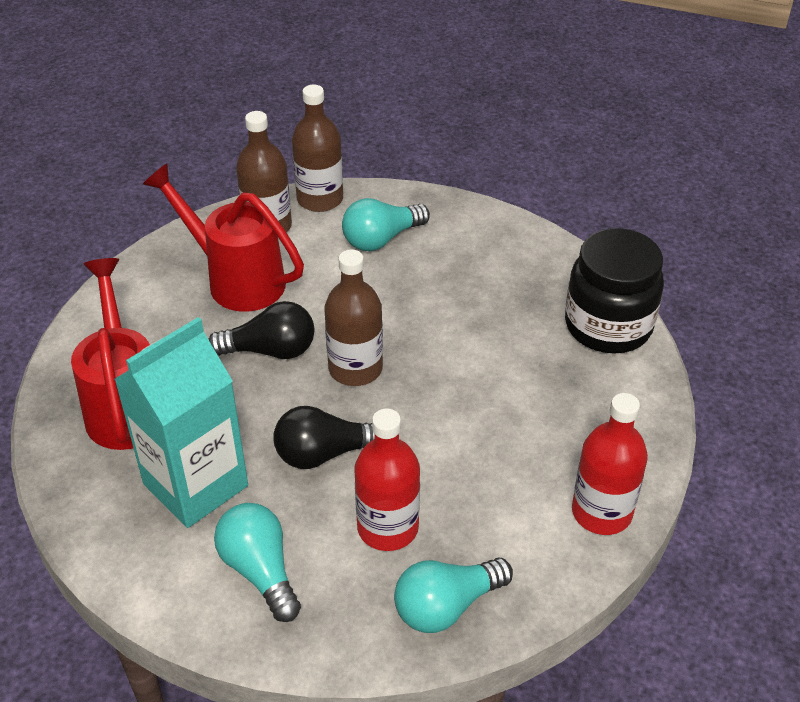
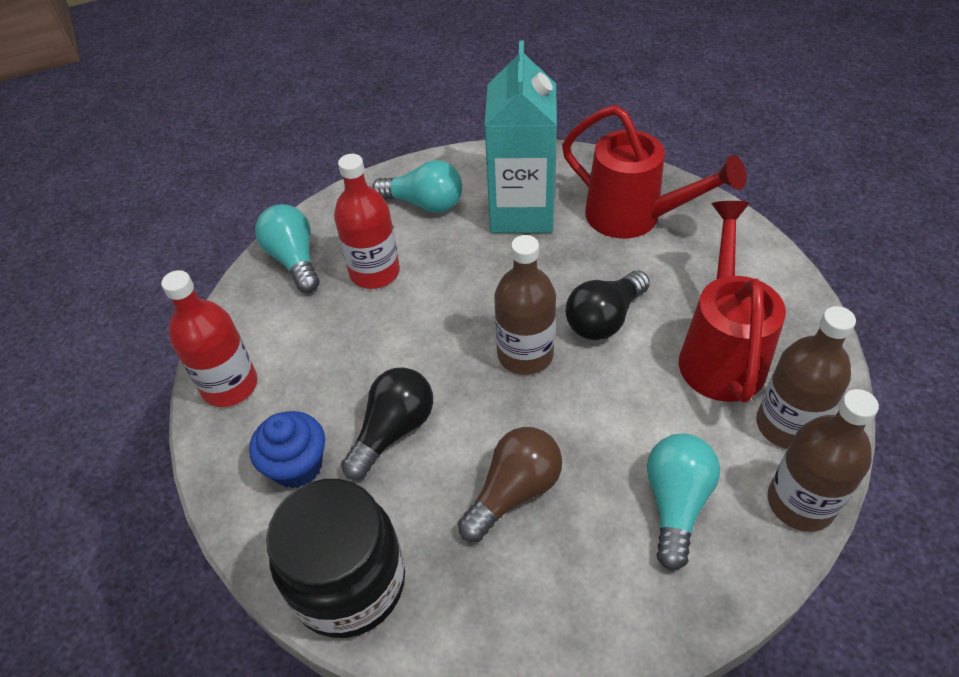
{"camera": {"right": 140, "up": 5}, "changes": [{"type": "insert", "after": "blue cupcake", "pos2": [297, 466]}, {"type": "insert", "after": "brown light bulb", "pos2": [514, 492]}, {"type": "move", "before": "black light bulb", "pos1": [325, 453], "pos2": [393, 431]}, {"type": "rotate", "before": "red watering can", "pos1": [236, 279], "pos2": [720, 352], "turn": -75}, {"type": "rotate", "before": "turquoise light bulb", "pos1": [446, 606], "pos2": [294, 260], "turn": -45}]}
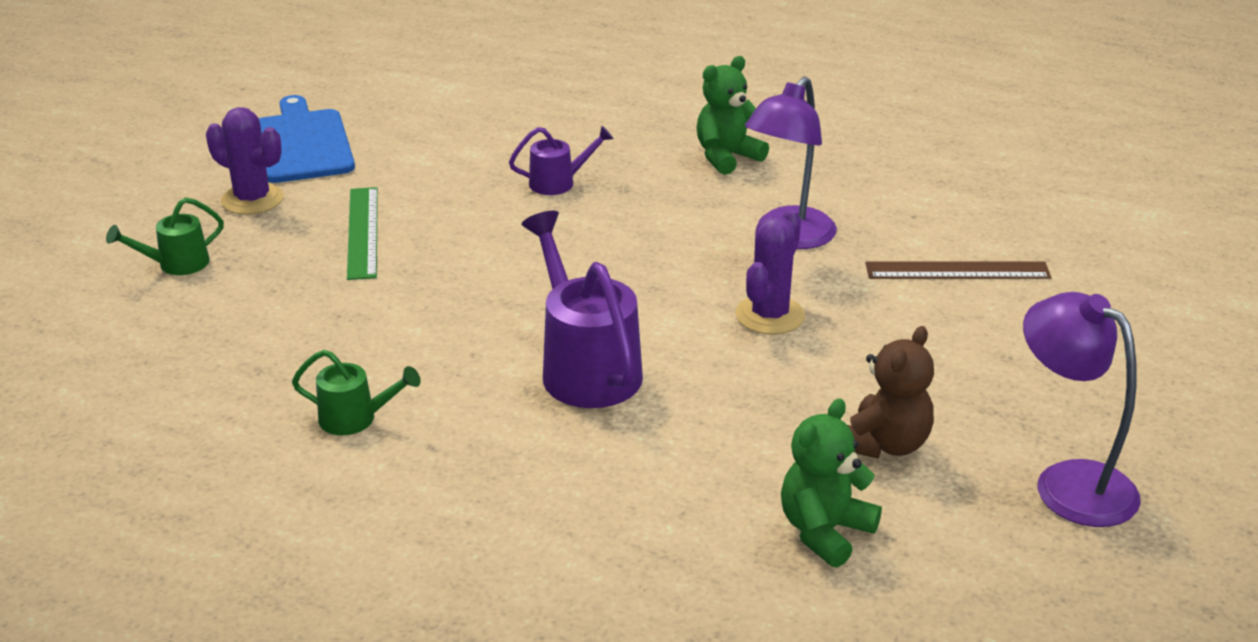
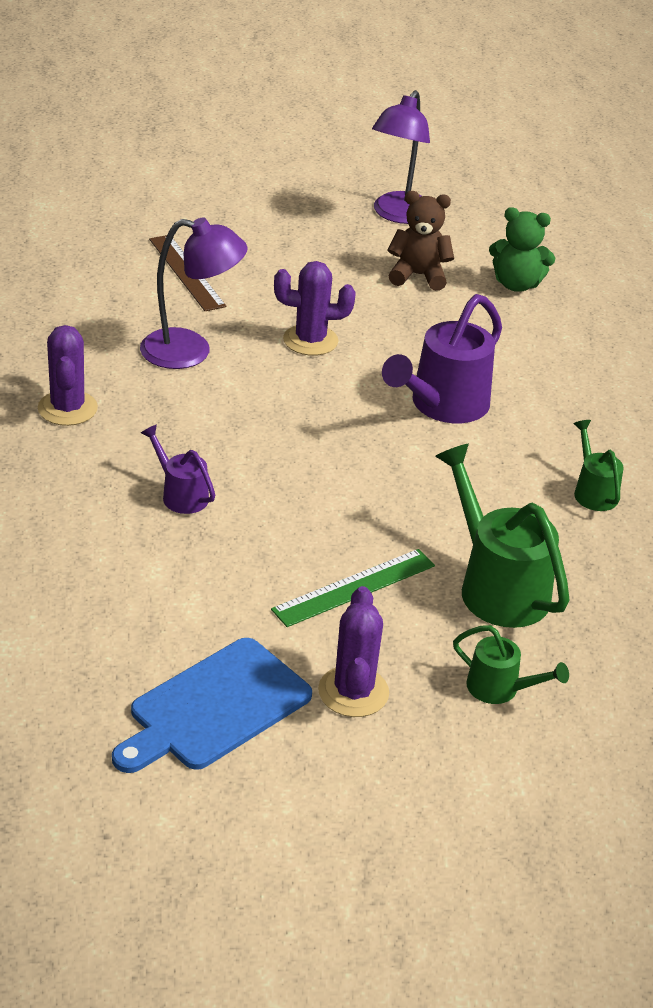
{"camera": {"right": -120, "up": 5}, "changes": [{"type": "insert", "after": "green watering can", "pos2": [496, 586]}, {"type": "replace", "before": "green teddy bear", "after": "purple cactus", "pos1": [727, 157], "pos2": [67, 408]}]}
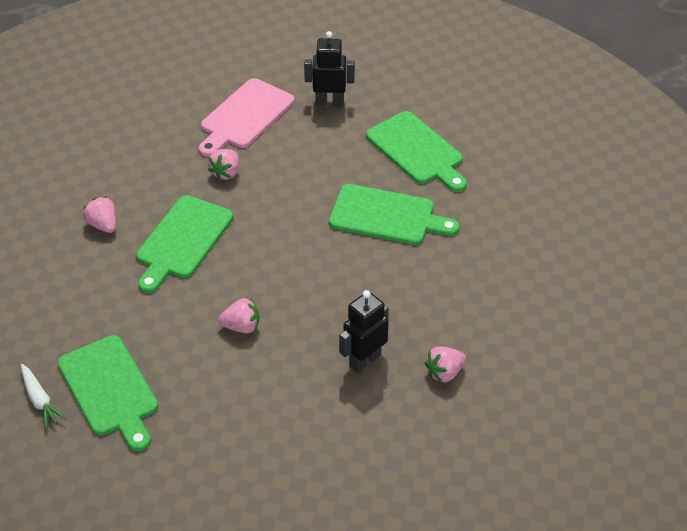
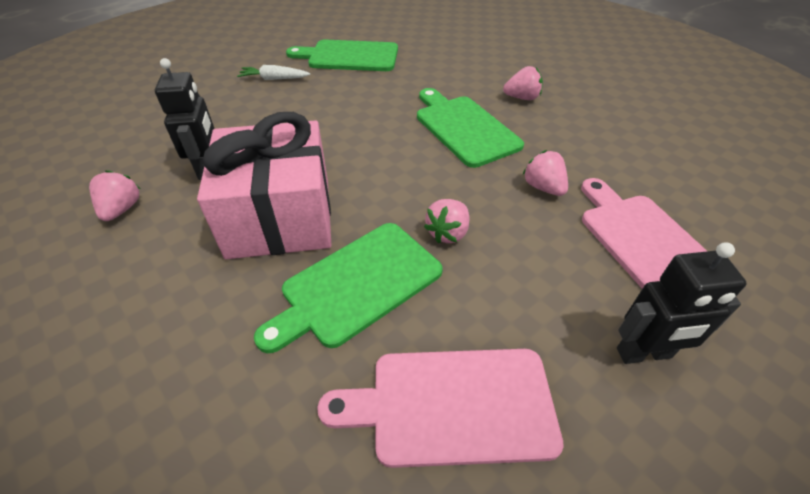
{"camera": {"right": 125, "up": 0}, "changes": [{"type": "insert", "after": "pink gift", "pos2": [280, 217]}, {"type": "move", "before": "white carrot", "pos1": [40, 400], "pos2": [274, 79]}, {"type": "move", "before": "pink strawberry", "pos1": [241, 327], "pos2": [448, 233]}, {"type": "recolor", "before": "green cutting board", "after": "pink cutting board", "pos1": [417, 150], "pos2": [453, 405]}, {"type": "rotate", "before": "black robot", "pos1": [329, 102], "pos2": [644, 353], "turn": 45}]}
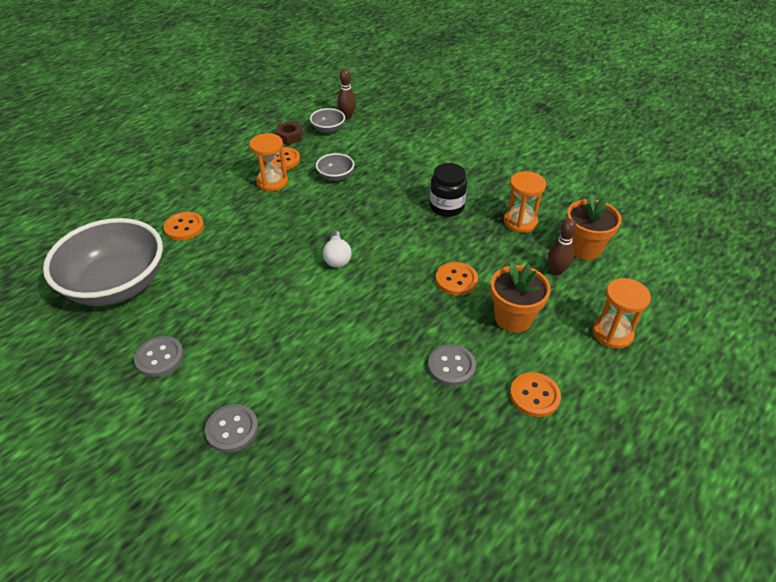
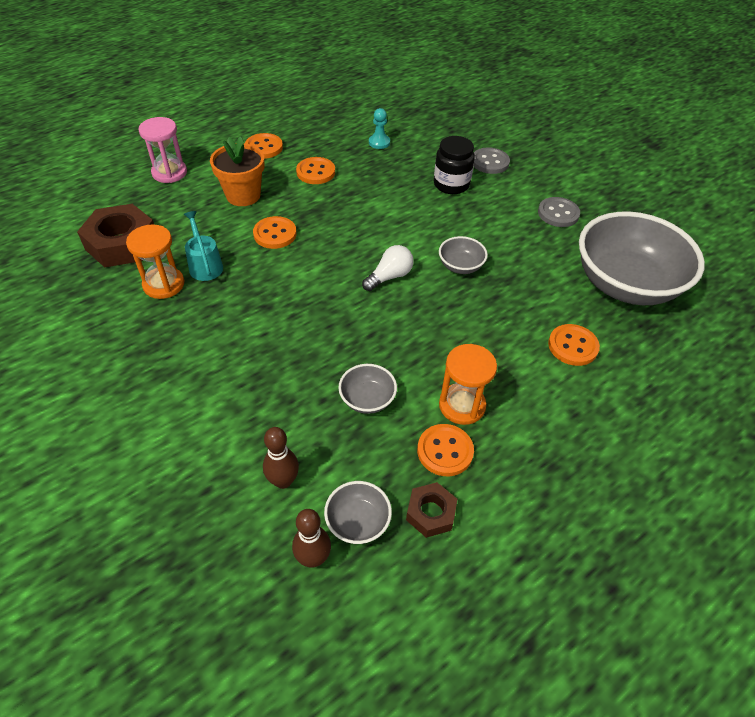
{"camera": {"right": -170, "up": 5}, "changes": [{"type": "insert", "after": "turquoise watering can", "pos2": [205, 265]}, {"type": "insert", "after": "turquoise pawn", "pos2": [379, 142]}, {"type": "insert", "after": "grey bowl", "pos2": [460, 266]}, {"type": "move", "before": "black jar", "pos1": [446, 207], "pos2": [451, 184]}, {"type": "move", "before": "brown bowling pin", "pos1": [556, 271], "pos2": [283, 481]}, {"type": "replace", "before": "orange flower pot", "after": "brown nut", "pos1": [584, 248], "pos2": [122, 243]}, {"type": "recolor", "before": "grey button", "after": "orange button", "pos1": [451, 366], "pos2": [315, 172]}, {"type": "recolor", "before": "orange hourglass", "after": "pink hourglass", "pos1": [612, 333], "pos2": [169, 173]}, {"type": "rotate", "before": "white light bulb", "pos1": [337, 257], "pos2": [389, 277], "turn": 45}]}
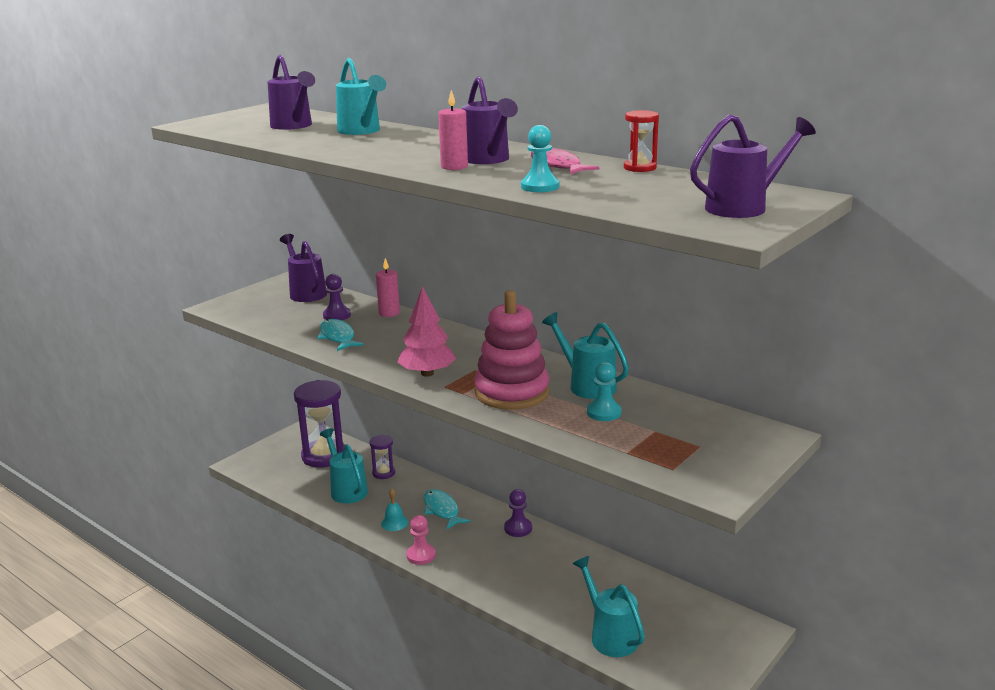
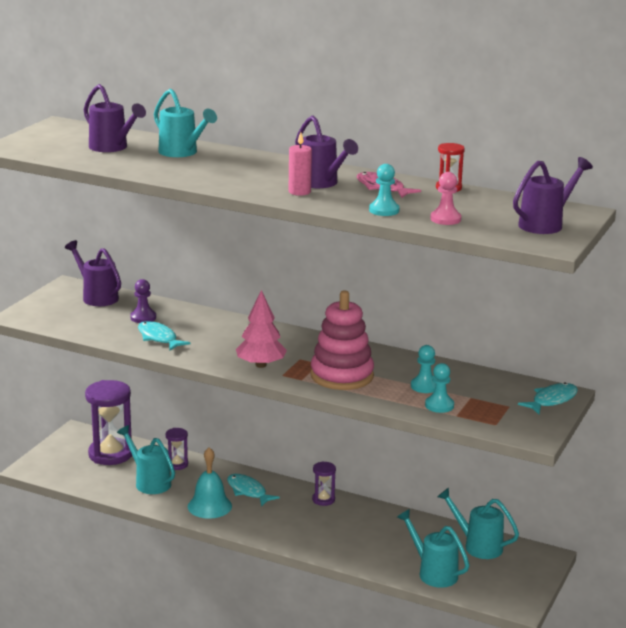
{"camera": {"right": -15, "up": 0}, "changes": [{"type": "delete", "before": "pink candle", "pos1": [389, 313]}, {"type": "insert", "after": "turquoise pawn", "pos2": [439, 405]}, {"type": "insert", "after": "turquoise fish", "pos2": [552, 400]}, {"type": "move", "before": "pink pawn", "pos1": [421, 555], "pos2": [445, 219]}, {"type": "move", "before": "turquoise watering can", "pos1": [587, 385], "pos2": [478, 546]}, {"type": "replace", "before": "purple pawn", "after": "purple hourglass", "pos1": [518, 528], "pos2": [323, 500]}, {"type": "resize", "before": "turquoise bell", "pos1": [394, 523], "pos2": [209, 506], "scale": 1.79}]}
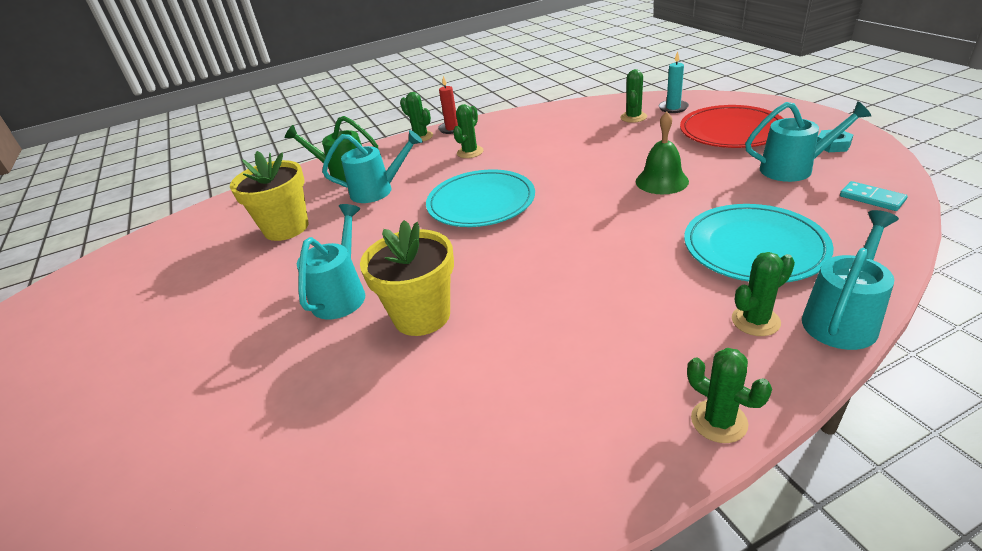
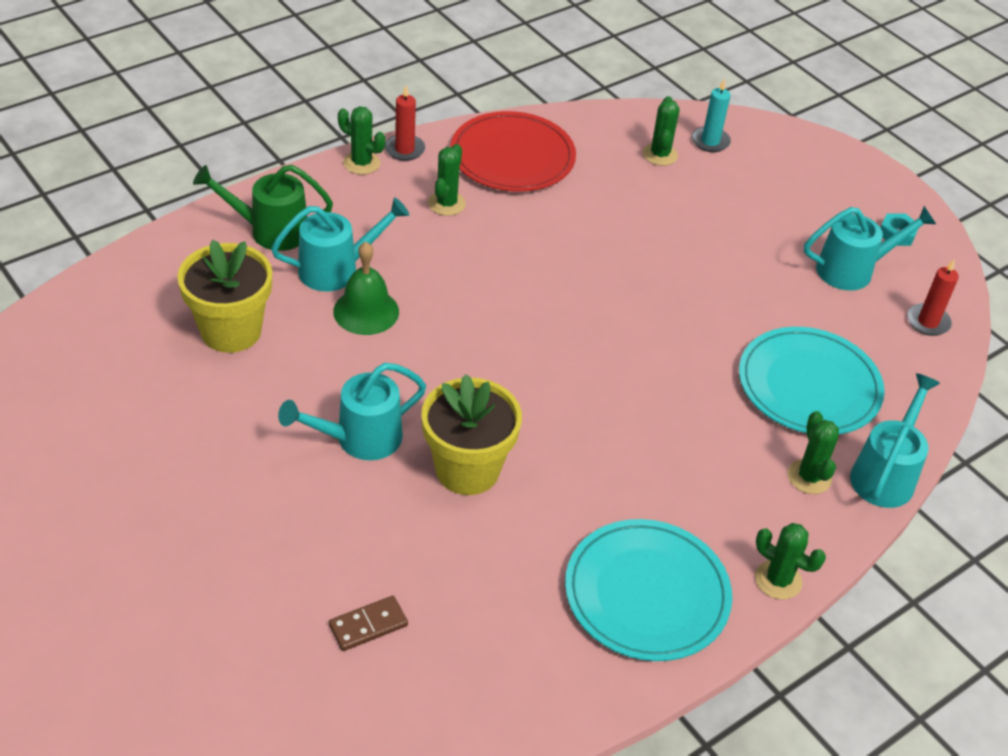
{"camera": {"right": -20, "up": 10}, "changes": [{"type": "insert", "after": "brown domino", "pos2": [368, 625]}, {"type": "move", "before": "turquoise plate", "pos1": [481, 202], "pos2": [647, 593]}, {"type": "move", "before": "green bell", "pos1": [661, 181], "pos2": [366, 311]}, {"type": "move", "before": "red plate", "pos1": [731, 131], "pos2": [512, 157]}, {"type": "replace", "before": "turquoise domino", "after": "red candle", "pos1": [872, 198], "pos2": [928, 322]}, {"type": "rotate", "before": "turquoise watering can", "pos1": [342, 294], "pos2": [359, 439], "turn": -120}, {"type": "rotate", "before": "green cactus", "pos1": [755, 321], "pos2": [809, 477], "turn": -60}]}
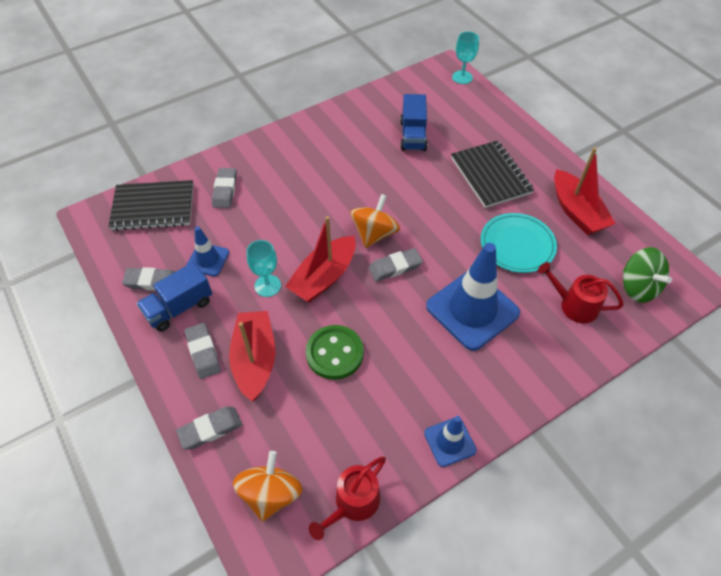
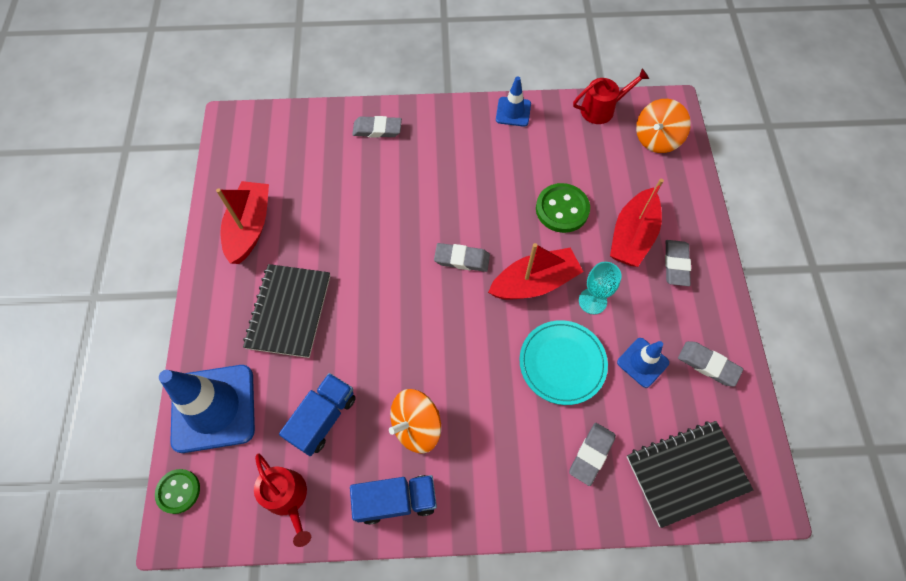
{"camera": {"right": -150, "up": 10}, "changes": [{"type": "delete", "before": "green spinning top", "pos1": [638, 287]}, {"type": "move", "before": "blue truck", "pos1": [179, 307], "pos2": [396, 500]}, {"type": "move", "before": "grey eraser", "pos1": [210, 429], "pos2": [377, 129]}, {"type": "move", "before": "orange spinning top", "pos1": [374, 234], "pos2": [416, 426]}, {"type": "move", "before": "blue traffic cone", "pos1": [472, 310], "pos2": [213, 408]}, {"type": "move", "before": "turquoise plate", "pos1": [517, 245], "pos2": [562, 363]}, {"type": "move", "before": "red watering can", "pos1": [574, 305], "pos2": [288, 498]}, {"type": "replace", "before": "turquoise goblet", "after": "green button", "pos1": [462, 77], "pos2": [178, 491]}, {"type": "rotate", "before": "black notebook", "pos1": [153, 207], "pos2": [686, 473], "turn": -45}]}
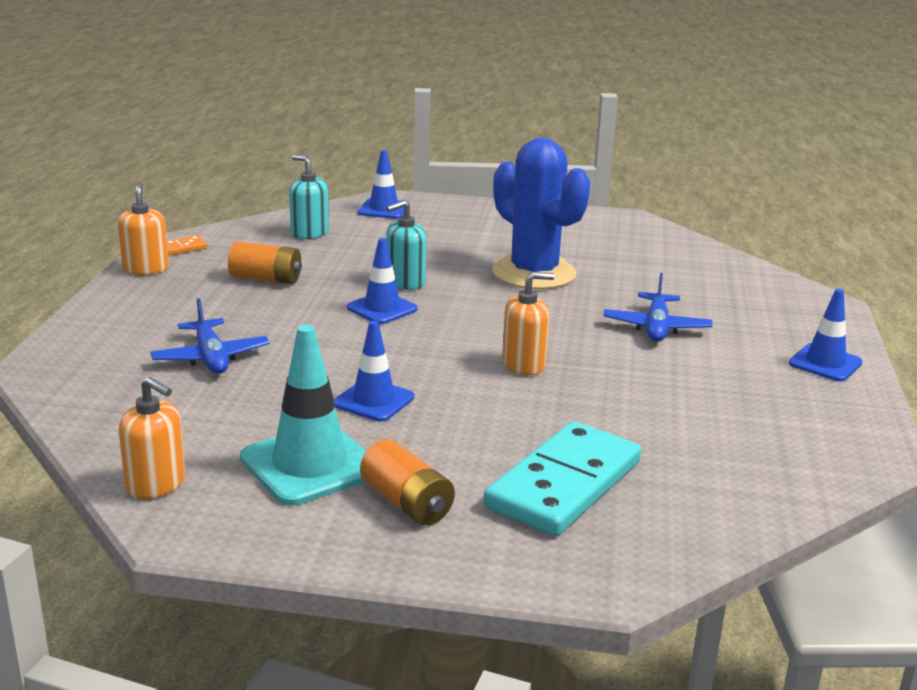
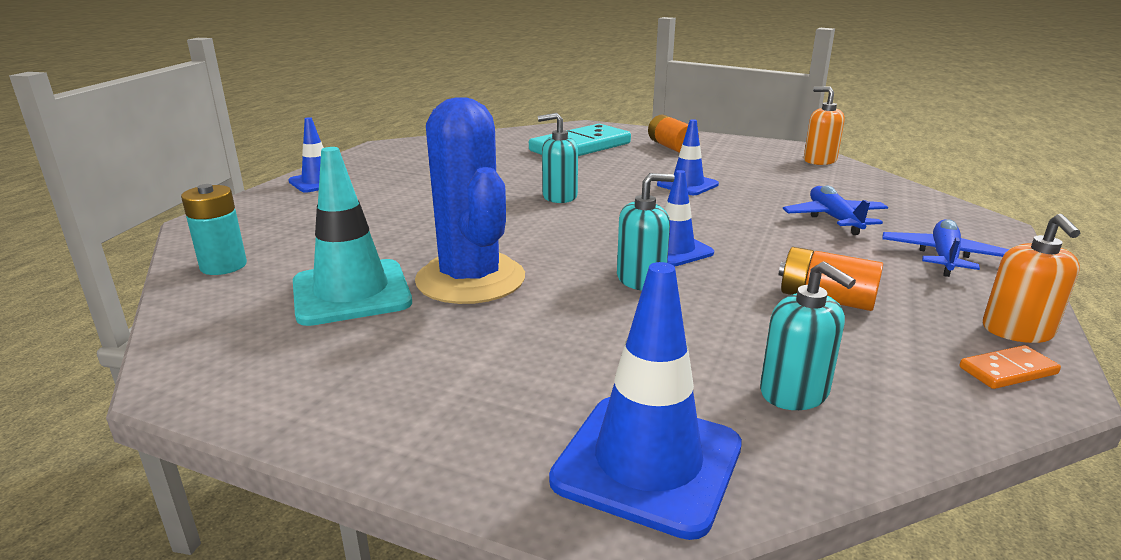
{"camera": {"right": -165, "up": 0}, "changes": [{"type": "insert", "after": "turquoise battery", "pos2": [223, 266]}, {"type": "move", "before": "turquoise traffic cone", "pos1": [310, 465], "pos2": [351, 293]}, {"type": "move", "before": "blue plane", "pos1": [656, 327], "pos2": [943, 257]}, {"type": "recolor", "before": "orange soap dispenser", "after": "turquoise soap dispenser", "pos1": [524, 365], "pos2": [559, 196]}, {"type": "resize", "before": "blue traffic cone", "pos1": [383, 209], "pos2": [648, 463], "scale": 1.59}]}
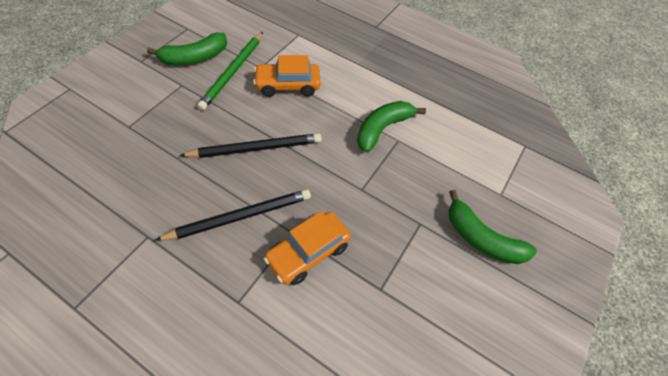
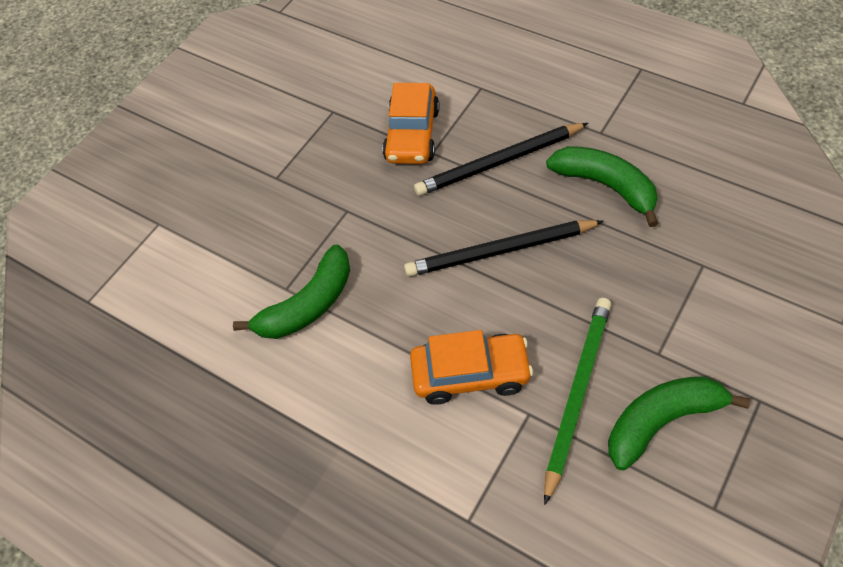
{"camera": {"right": -170, "up": 0}, "changes": [{"type": "move", "before": "green banana", "pos1": [481, 238], "pos2": [606, 186]}, {"type": "rotate", "before": "orange car", "pos1": [308, 252], "pos2": [412, 135], "turn": 135}]}
